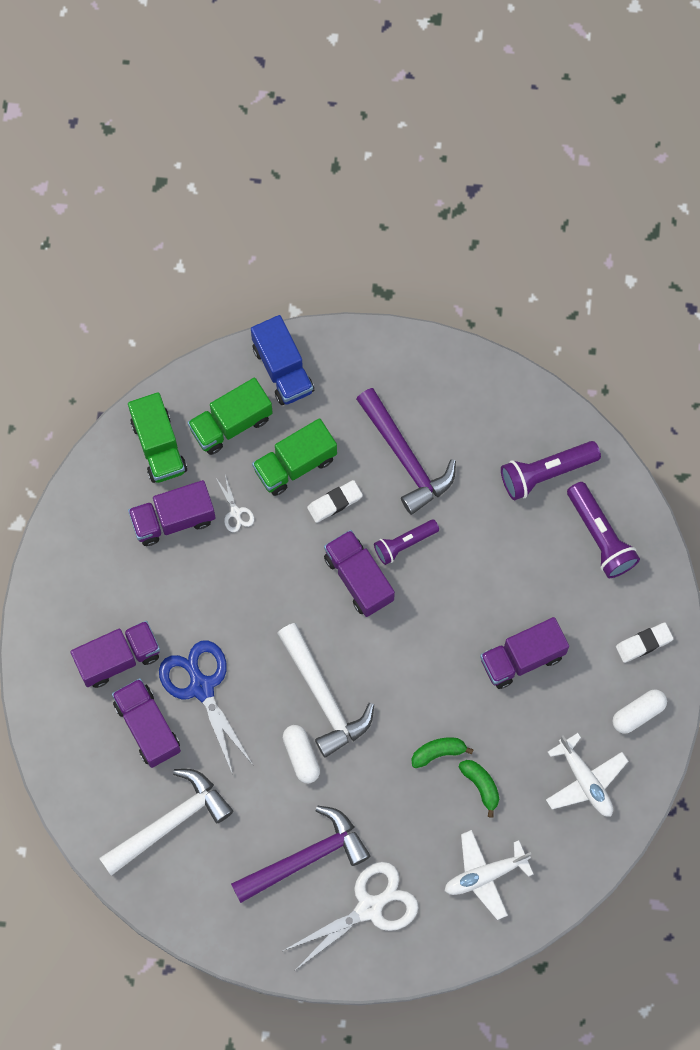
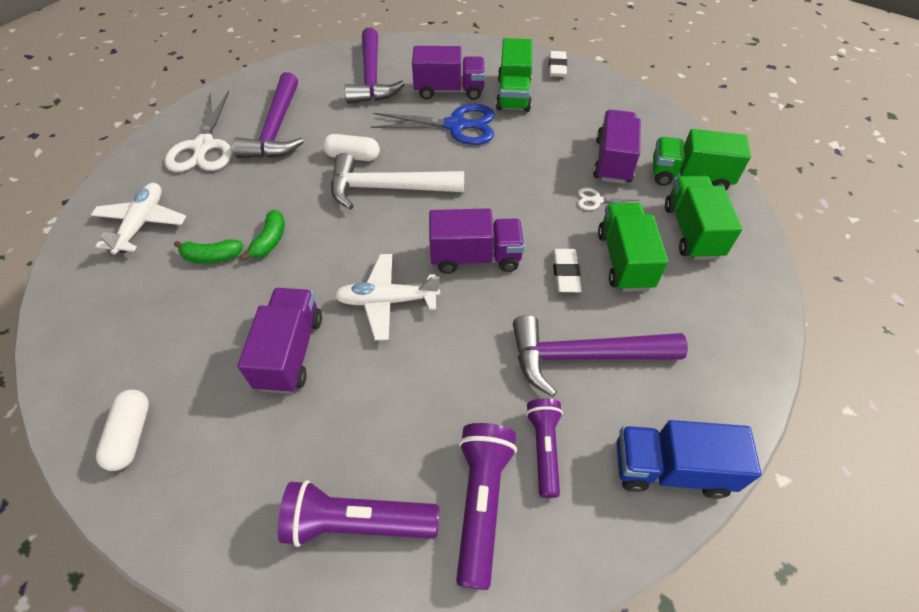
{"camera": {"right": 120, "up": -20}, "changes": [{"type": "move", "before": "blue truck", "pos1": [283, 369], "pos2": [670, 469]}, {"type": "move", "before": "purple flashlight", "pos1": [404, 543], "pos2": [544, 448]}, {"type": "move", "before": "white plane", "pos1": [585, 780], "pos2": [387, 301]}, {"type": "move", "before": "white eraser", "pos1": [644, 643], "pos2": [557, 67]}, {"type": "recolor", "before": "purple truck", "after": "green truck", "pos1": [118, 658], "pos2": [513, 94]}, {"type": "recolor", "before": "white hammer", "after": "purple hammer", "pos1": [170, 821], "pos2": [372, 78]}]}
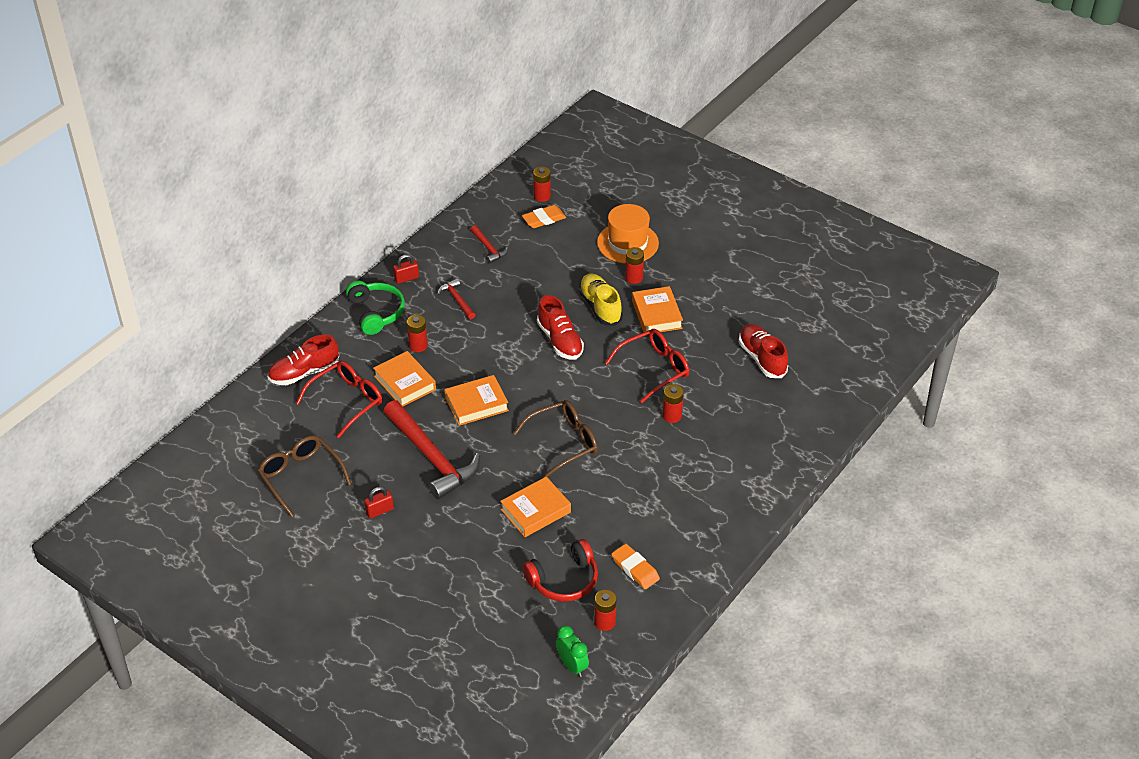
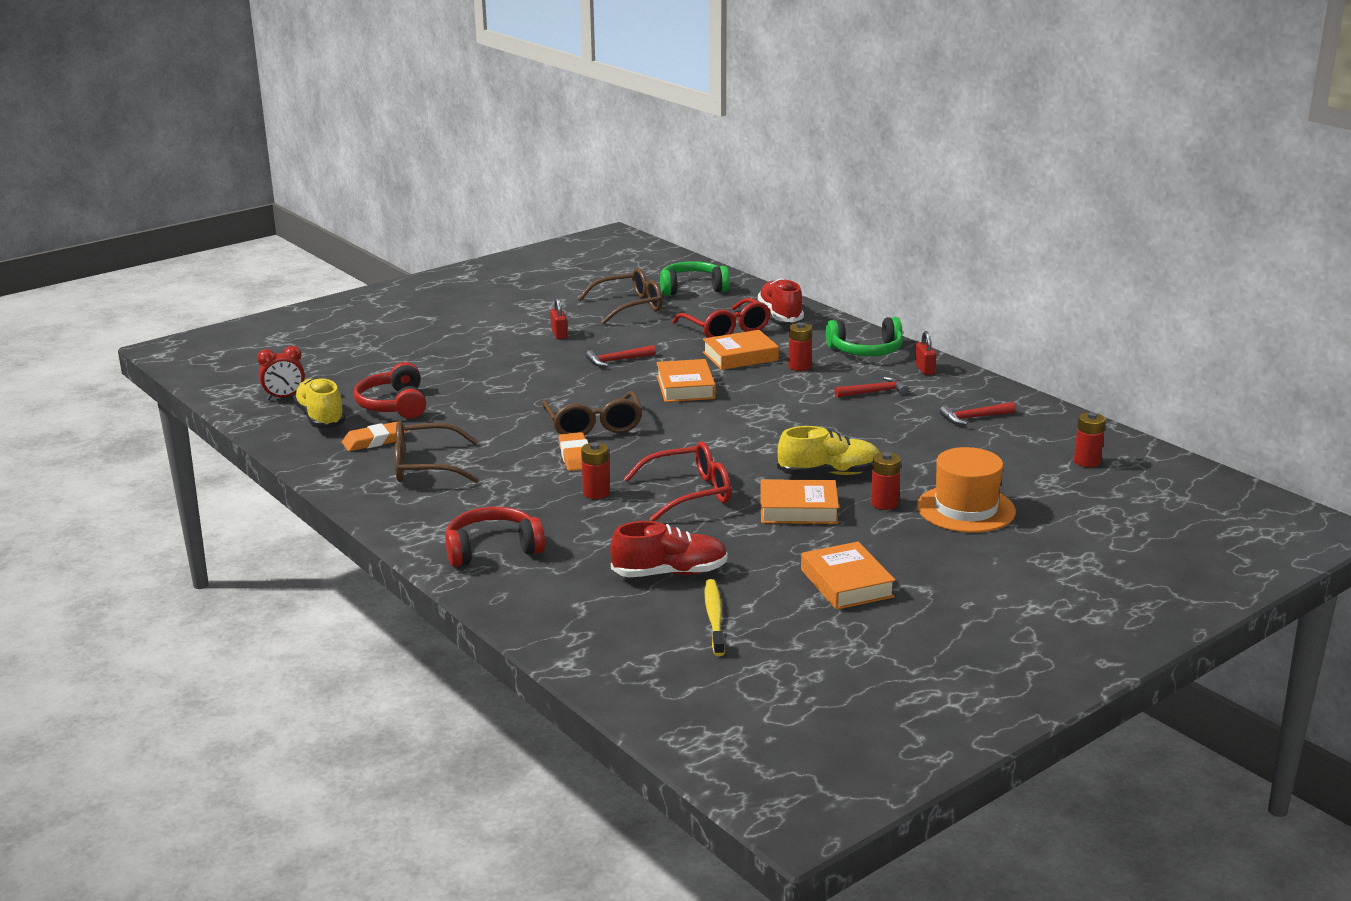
{"camera": {"right": 105, "up": -20}, "changes": [{"type": "delete", "before": "red shoe", "pos1": [560, 340]}, {"type": "insert", "after": "brown glasses", "pos2": [425, 466]}, {"type": "insert", "after": "red headphones", "pos2": [492, 549]}, {"type": "insert", "after": "green headphones", "pos2": [692, 288]}, {"type": "insert", "after": "yellow toothbrush", "pos2": [714, 617]}, {"type": "move", "before": "orange book", "pos1": [535, 511], "pos2": [846, 583]}, {"type": "move", "before": "orange eraser", "pos1": [544, 219], "pos2": [575, 456]}, {"type": "replace", "before": "red battery", "after": "yellow shoe", "pos1": [604, 622], "pos2": [320, 418]}, {"type": "recolor", "before": "green clock", "after": "red clock", "pos1": [572, 665], "pos2": [284, 397]}, {"type": "rotate", "before": "red glasses", "pos1": [654, 369], "pos2": [689, 493], "turn": -90}, {"type": "resize", "before": "red hammer", "pos1": [431, 457], "pos2": [617, 360], "scale": 0.46}]}
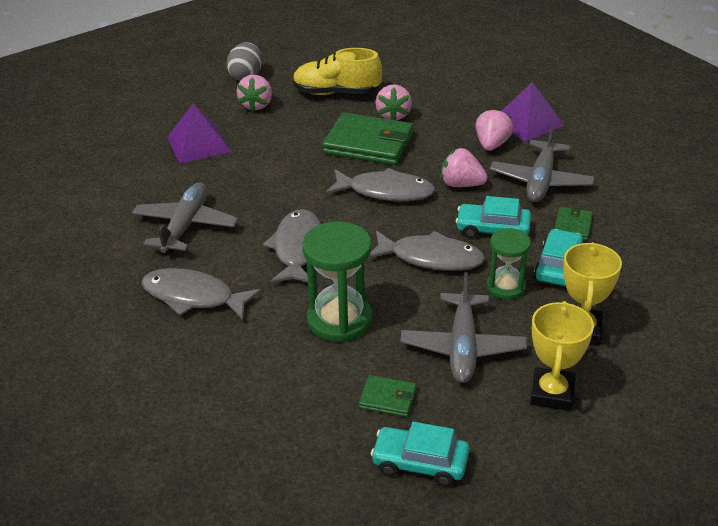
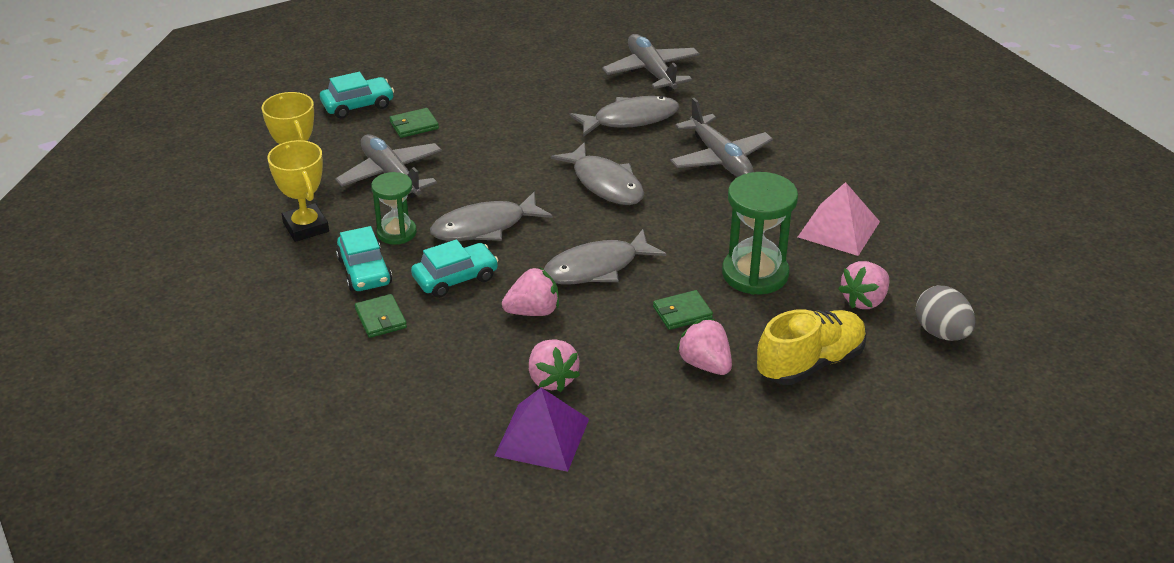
{"camera": {"right": 140, "up": 0}, "changes": [{"type": "move", "before": "green hourglass", "pos1": [339, 320], "pos2": [755, 274]}, {"type": "move", "before": "grey plane", "pos1": [540, 181], "pos2": [651, 71]}, {"type": "recolor", "before": "purple pyramid", "after": "pink pyramid", "pos1": [198, 144], "pos2": [839, 229]}, {"type": "rotate", "before": "pink strawberry", "pos1": [256, 105], "pos2": [864, 300], "turn": -105}, {"type": "resize", "before": "green wallet", "pos1": [368, 144], "pos2": [682, 312], "scale": 0.48}]}
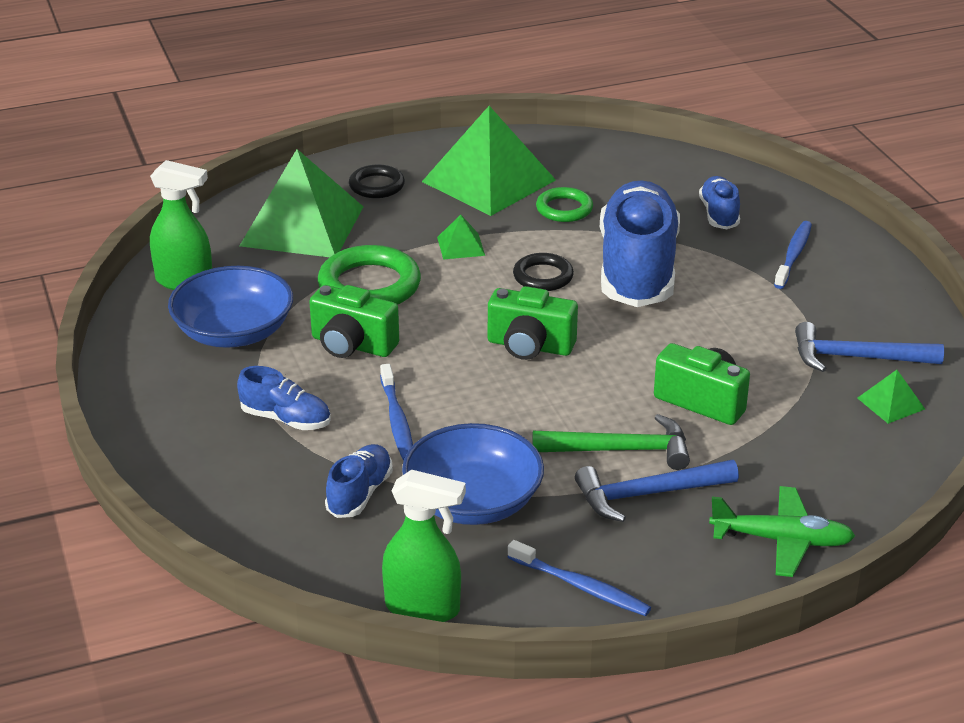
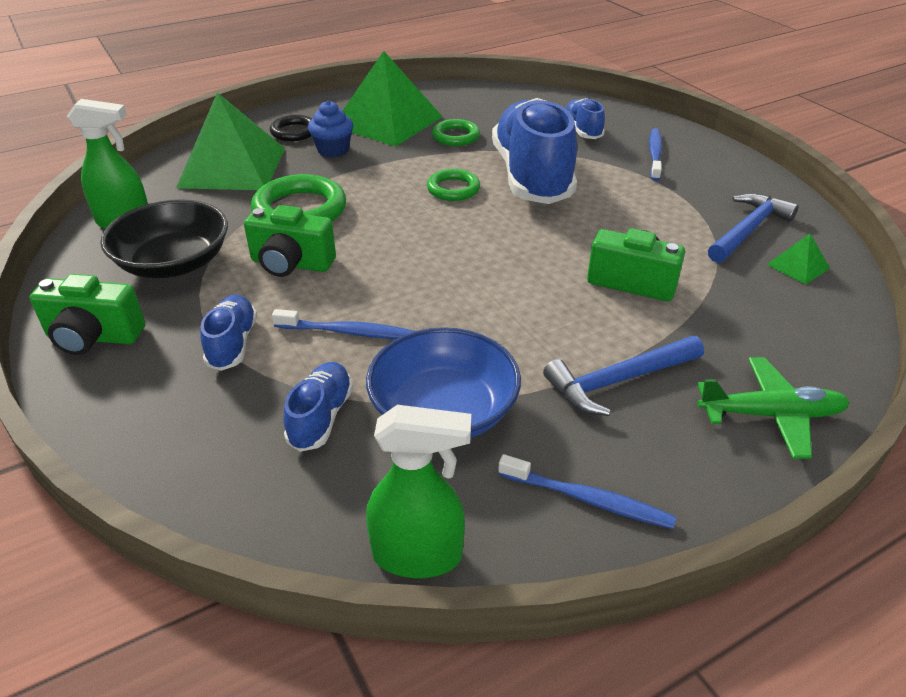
{"camera": {"right": -10, "up": 5}, "changes": [{"type": "delete", "before": "green pyramid", "pos1": [461, 246]}, {"type": "delete", "before": "green hammer", "pos1": [620, 450]}, {"type": "insert", "after": "blue cupcake", "pos2": [333, 150]}, {"type": "move", "before": "green camera", "pos1": [530, 346], "pos2": [94, 337]}, {"type": "recolor", "before": "blue bowl", "after": "black bowl", "pos1": [234, 332], "pos2": [174, 263]}, {"type": "recolor", "before": "black ring", "after": "green ring", "pos1": [543, 276], "pos2": [453, 189]}, {"type": "rotate", "before": "blue shoe", "pos1": [286, 419], "pos2": [232, 344], "turn": -105}, {"type": "rotate", "before": "blue toothbrush", "pos1": [397, 420], "pos2": [347, 332], "turn": -60}, {"type": "rotate", "before": "blue hammer", "pos1": [857, 358], "pos2": [748, 230], "turn": 135}]}
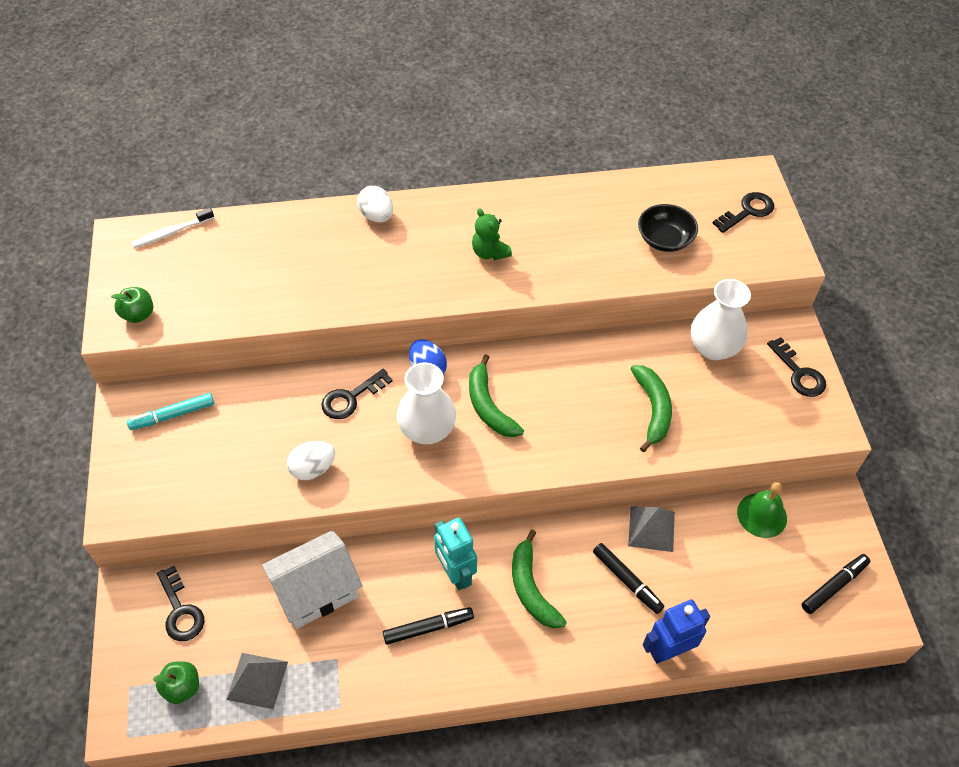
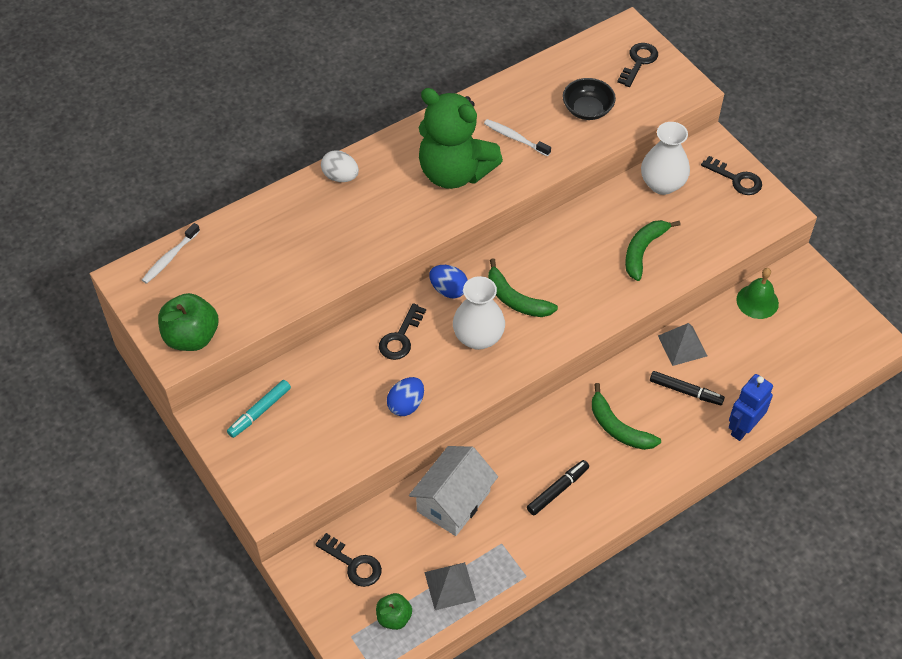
{"camera": {"right": -25, "up": 0}, "changes": [{"type": "delete", "before": "turquoise robot", "pos1": [455, 573]}, {"type": "delete", "before": "black marker", "pos1": [833, 586]}, {"type": "insert", "after": "white toothbrush", "pos2": [515, 138]}, {"type": "recolor", "before": "white egg", "after": "blue egg", "pos1": [313, 469], "pos2": [406, 405]}, {"type": "rotate", "before": "green banana", "pos1": [653, 409], "pos2": [643, 251], "turn": -120}, {"type": "resize", "before": "green apple", "pos1": [138, 314], "pos2": [191, 337], "scale": 1.71}, {"type": "resize", "before": "green teddy bear", "pos1": [489, 252], "pos2": [454, 172], "scale": 2.3}]}
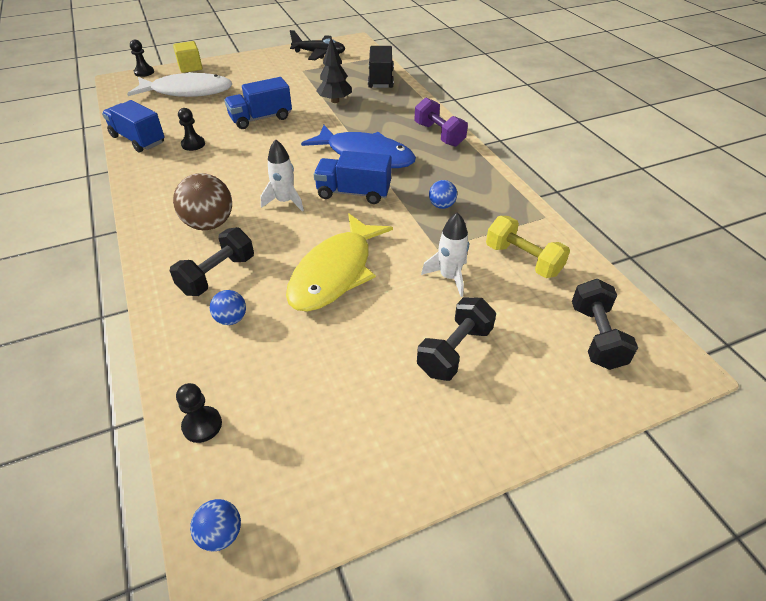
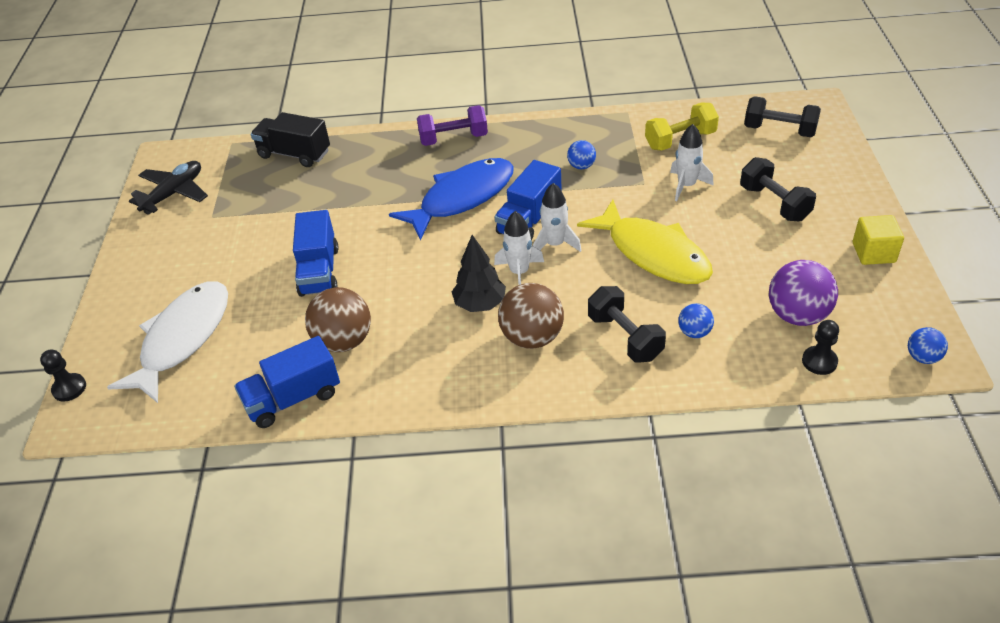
{"camera": {"right": -65, "up": 0}, "changes": [{"type": "insert", "after": "white rocket", "pos2": [555, 244]}, {"type": "insert", "after": "purple ball", "pos2": [797, 315]}, {"type": "move", "before": "yellow cube", "pos1": [190, 67], "pos2": [873, 253]}, {"type": "move", "before": "black tree", "pos1": [335, 101], "pos2": [480, 304]}, {"type": "replace", "before": "black pawn", "after": "brown ball", "pos1": [193, 144], "pos2": [344, 341]}]}
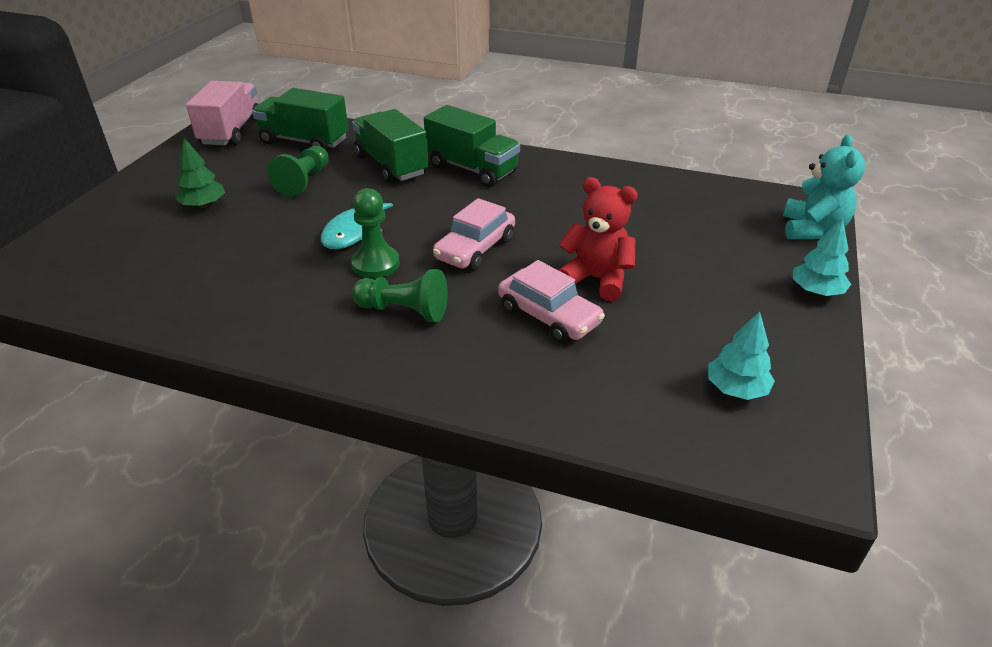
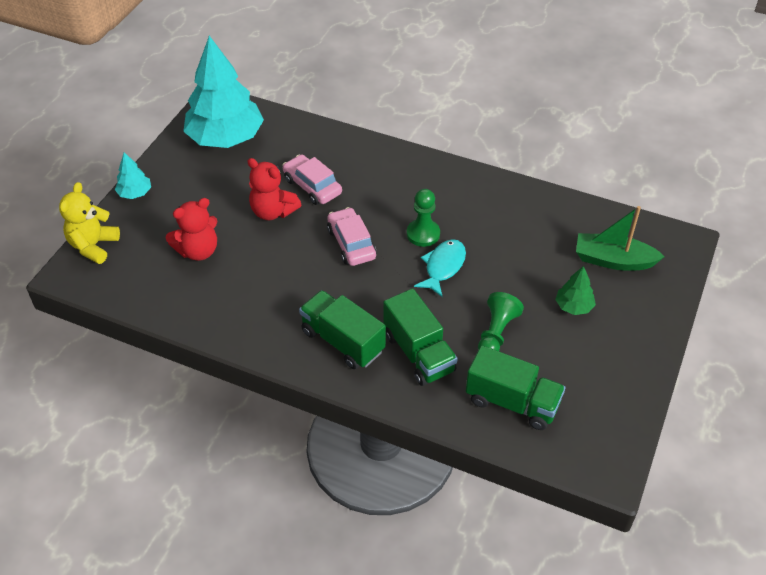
{"camera": {"right": -175, "up": 10}, "changes": [{"type": "delete", "before": "pink truck", "pos1": [231, 131]}, {"type": "delete", "before": "green pawn", "pos1": [404, 311]}, {"type": "insert", "after": "red teddy bear", "pos2": [198, 251]}, {"type": "insert", "after": "green boat", "pos2": [613, 260]}, {"type": "recolor", "before": "turquoise teddy bear", "after": "yellow teddy bear", "pos1": [812, 230], "pos2": [93, 246]}, {"type": "rotate", "before": "pink car", "pos1": [475, 249], "pos2": [351, 243], "turn": -60}, {"type": "resize", "before": "turquoise tree", "pos1": [736, 389], "pos2": [225, 138], "scale": 2.32}]}
